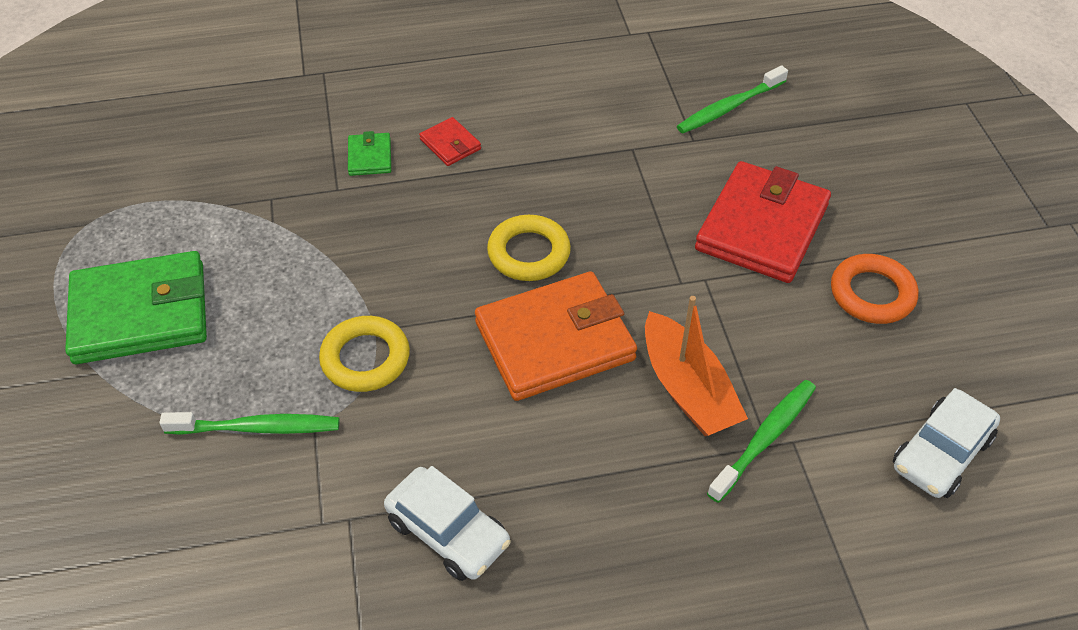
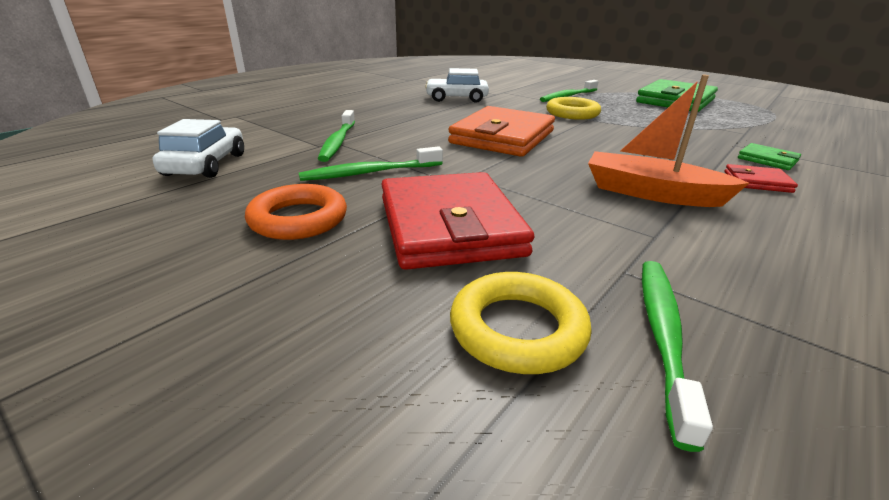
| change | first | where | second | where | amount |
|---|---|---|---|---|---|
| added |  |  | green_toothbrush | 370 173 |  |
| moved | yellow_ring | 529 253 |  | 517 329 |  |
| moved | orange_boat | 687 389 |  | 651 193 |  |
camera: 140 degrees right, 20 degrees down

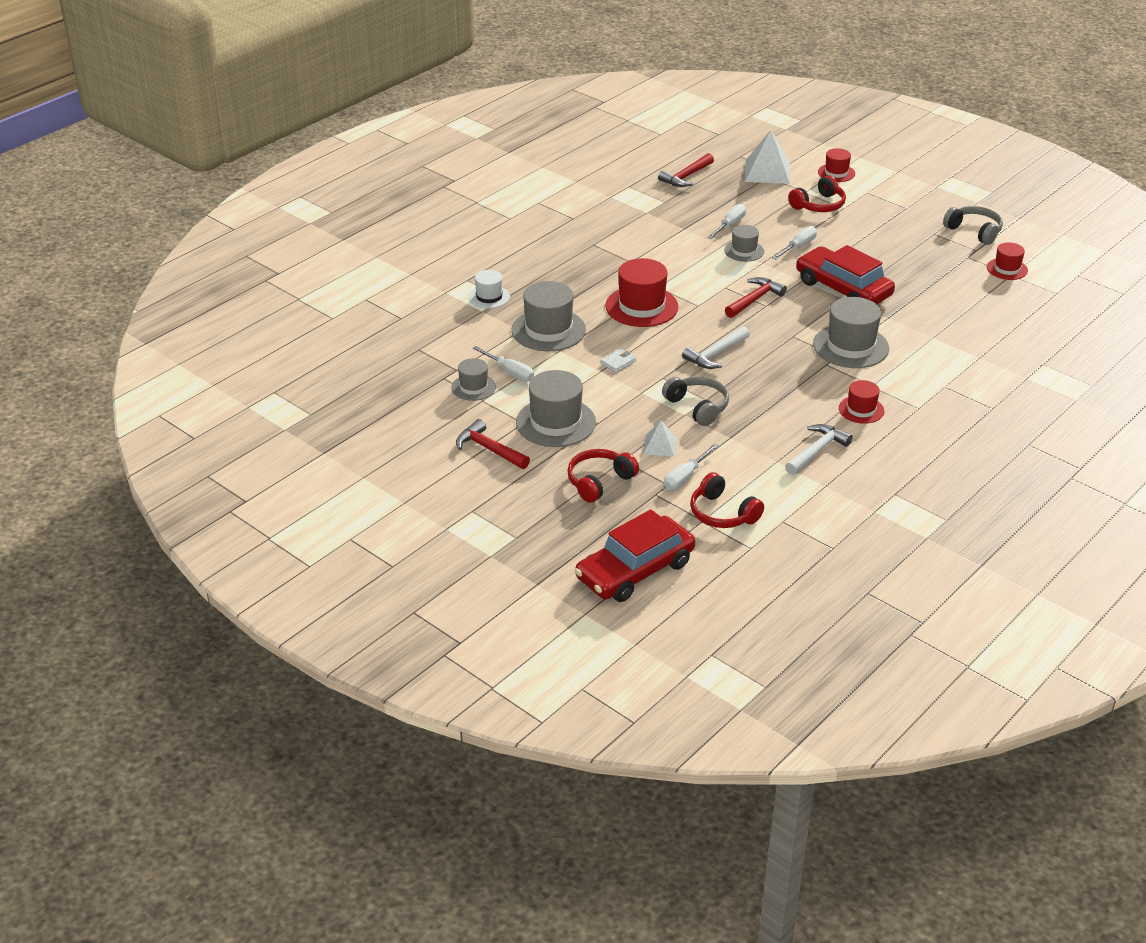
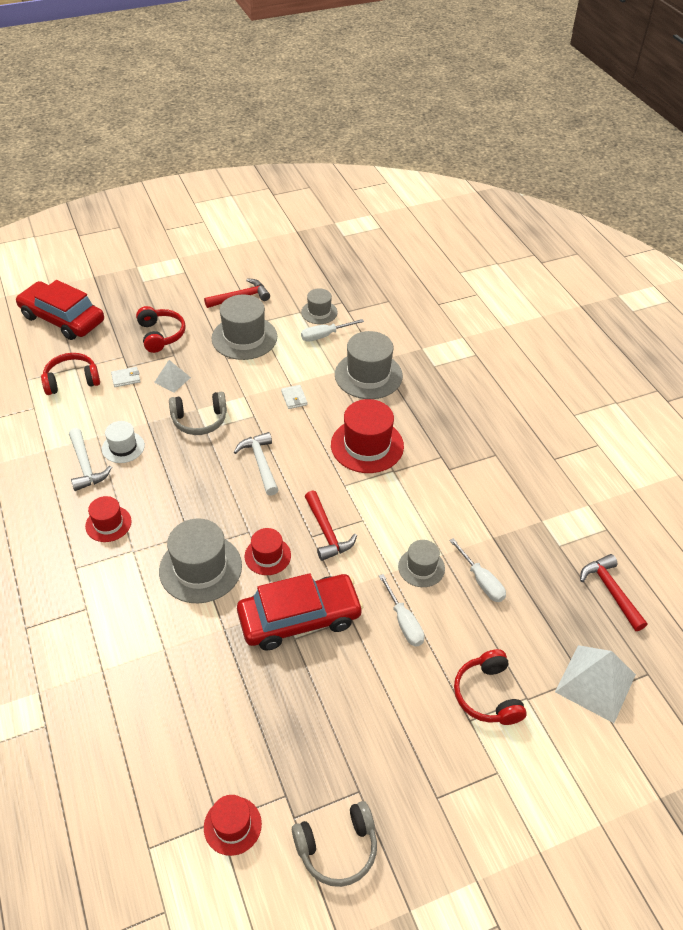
| change | first | where | second | where | amount |
|---|---|---|---|---|---|
| turned | red_car | 635 570 |  | 62 319 | 45 degrees counterclockwise |
| moved | white_hat | 489 297 |  | 123 447 |  |
| replaced | white_screwdriver | 685 477 | white_wallet | 126 378 |  |
| moved | red_hat | 836 173 |  | 267 556 |  |
camera: 115 degrees right, 10 degrees up

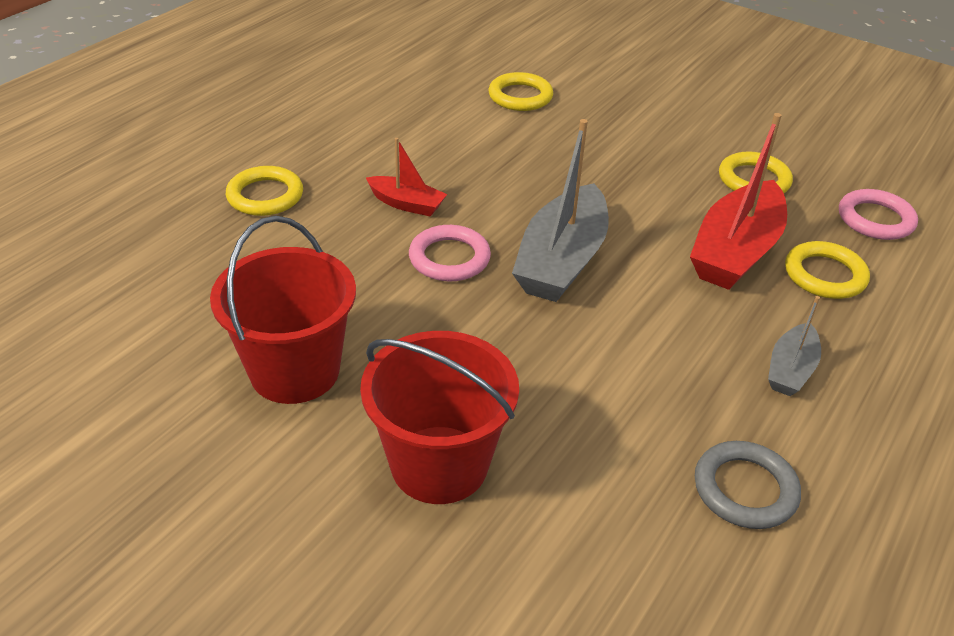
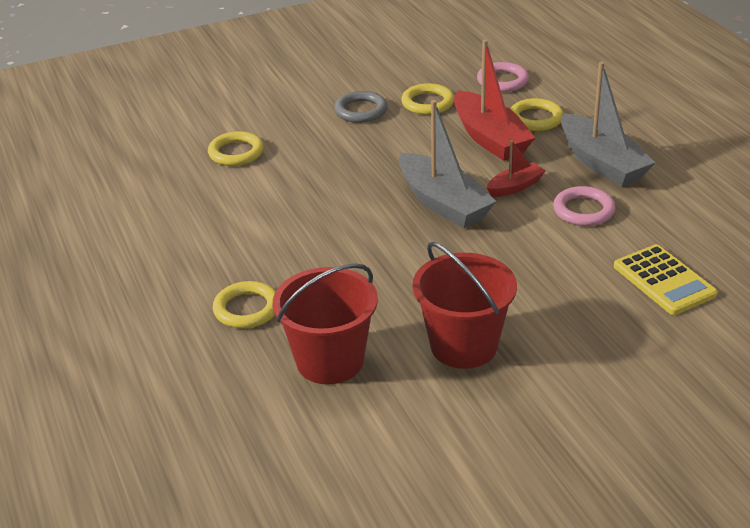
| change | first | where | second | where | amount |
|---|---|---|---|---|---|
| moved | red_bucket | 439 464 |  | 330 361 |  |
| moved | grey_ring | 745 489 |  | 361 111 |  |
| moved | red_boat | 406 204 |  | 515 187 |  |
| moved | pink_ring | 449 258 |  | 583 210 |  |
| resized | grey_boat | 790 370 |  | 601 163 | x1.91 |
| added |  |  | yellow_calculator | 664 280 |  |
camera: 55 degrees left, 5 degrees down

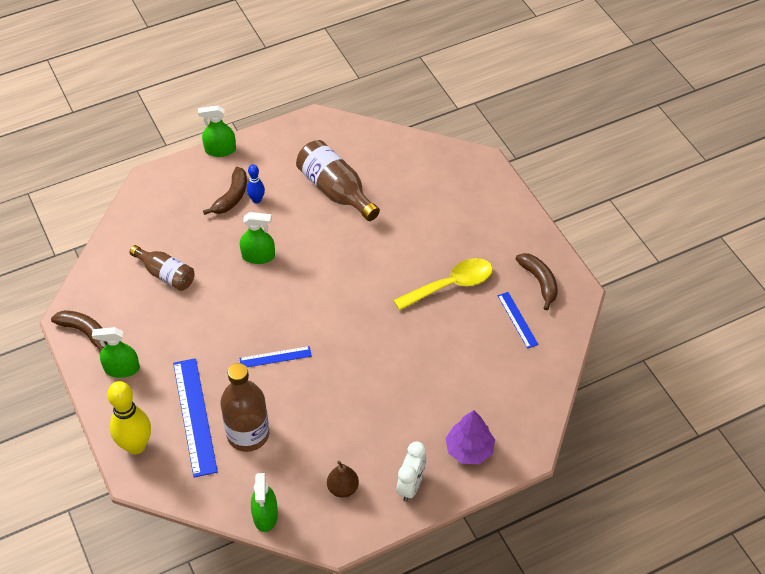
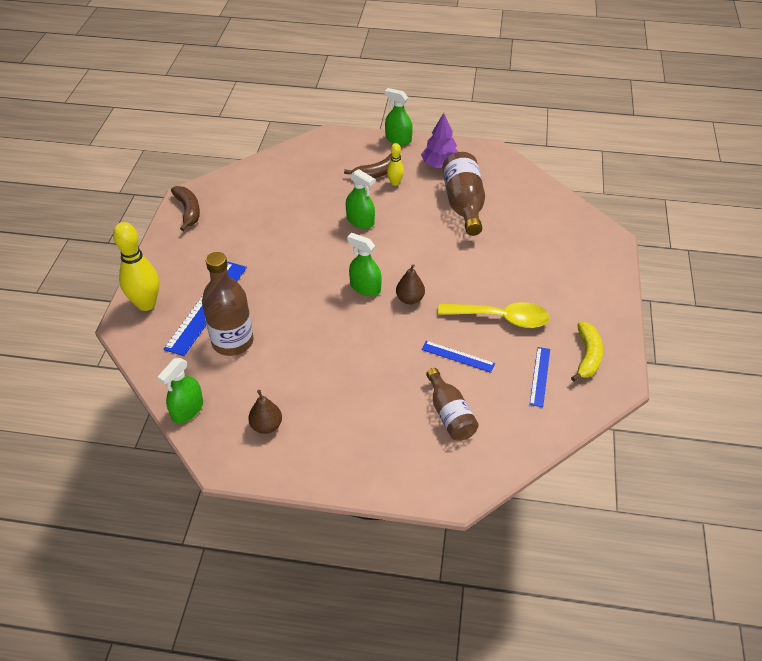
| change | first | where | second | where | amount |
|---|---|---|---|---|---|
| moved | green_spray_bottle | 122 369 |  | 365 287 |  |
| recoloured | blue_bowling_pin | 256 200 | yellow_bowling_pin | 395 183 |  |
| added |  |  | brown_pear | 410 299 |  |
| moved | purple_tree | 469 449 |  | 440 165 |  |
| moved | blue_ruler | 275 357 |  | 458 356 |  |
| moved | brown_bottle | 166 275 |  | 450 414 |  |
| recoloured | brown_banana | 539 282 | yellow_banana | 587 356 |  |
| removed | white_clock | 411 486 |  |  |  |
camera: 35 degrees right, 5 degrees down

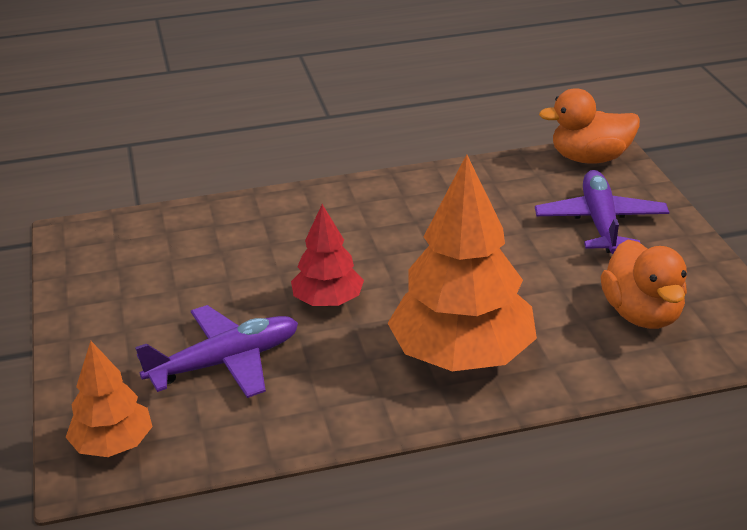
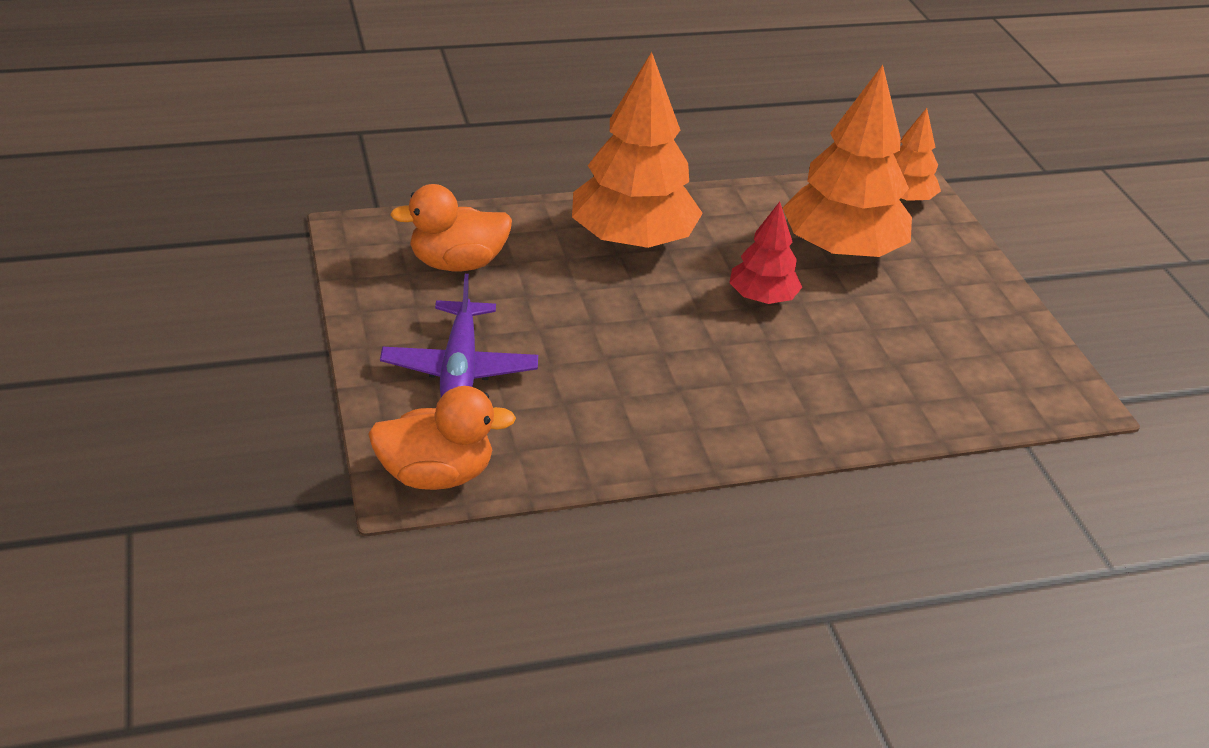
| change | first | where | second | where | amount |
|---|---|---|---|---|---|
| turned | orange_duck | 642 314 |  | 457 263 | 90 degrees counterclockwise |
| replaced | purple_plane | 225 362 | orange_tree | 841 250 |  |
camera: 175 degrees right, 5 degrees up

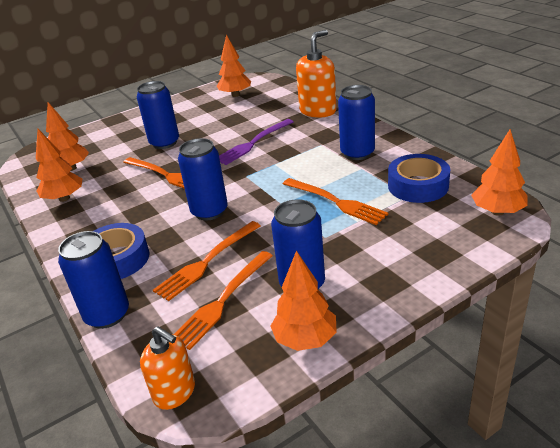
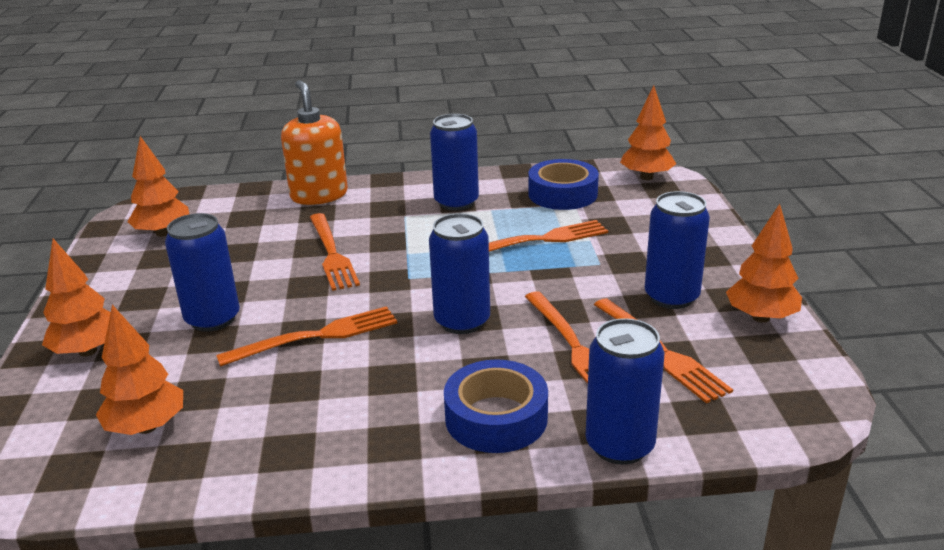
| change | first | where | second | where | amount |
|---|---|---|---|---|---|
| moved | orange_tree | 64 198 |  | 88 351 |  |
| recoloured | purple_fork | 252 143 | orange_fork | 332 254 |  |
| removed | orange_soap_dispenser | 175 392 |  |  |  |
camera: 65 degrees left, 5 degrees down

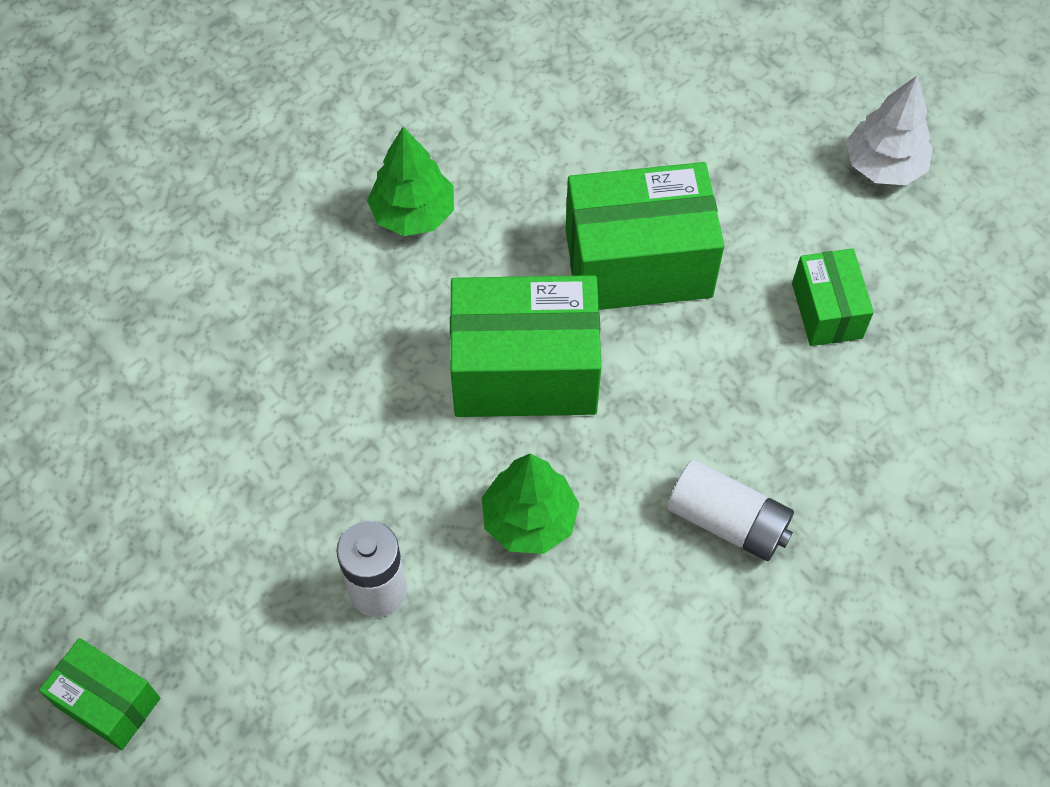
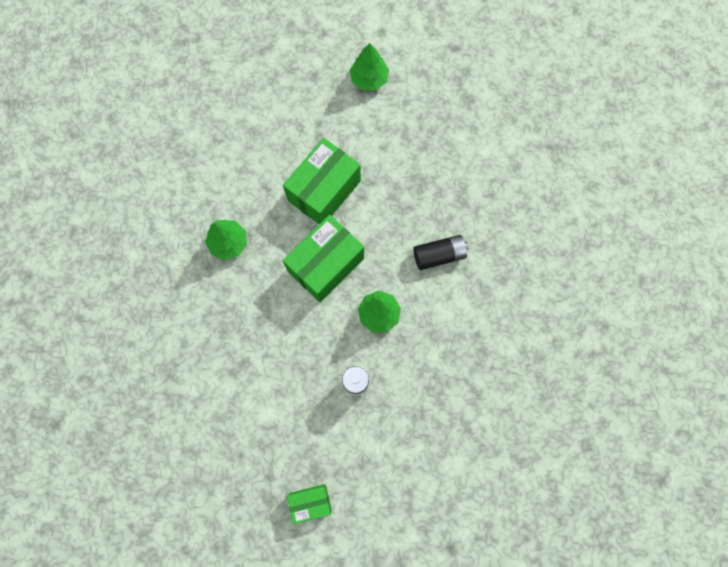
| change | first | where | second | where | amount |
|---|---|---|---|---|---|
| recoloured | white_tree | 884 166 | green_tree | 369 79 |  |
| recoloured | white_battery | 727 521 | black_battery | 439 255 |  |
| removed | green_box | 826 311 |  |  |  |
camera: 45 degrees left, 15 degrees up

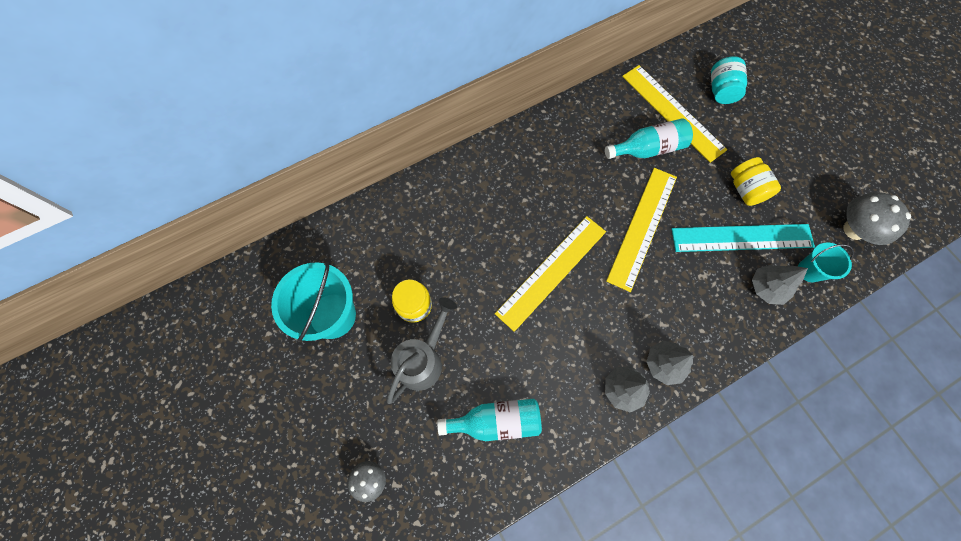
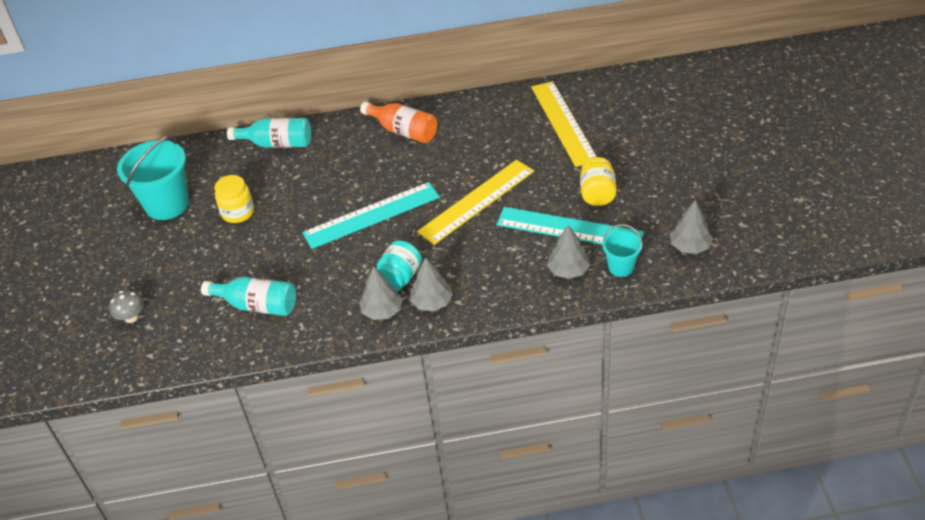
| change | first | where | second | where | amount |
|---|---|---|---|---|---|
| moved | turquoise_bottle | 648 149 |  | 277 143 |  |
| recoloured | yellow_ruler | 551 272 | turquoise_ruler | 372 215 |  |
| added |  |  | orange_bottle | 403 131 |  |
| moved | turquoise_jar | 721 91 |  | 399 278 |  |
| replaced | grey_mushroom | 854 230 | grey_tree | 690 246 |  |
| removed | grey_watering_can | 423 360 |  |  |  |
camera: 25 degrees right, 25 degrees down

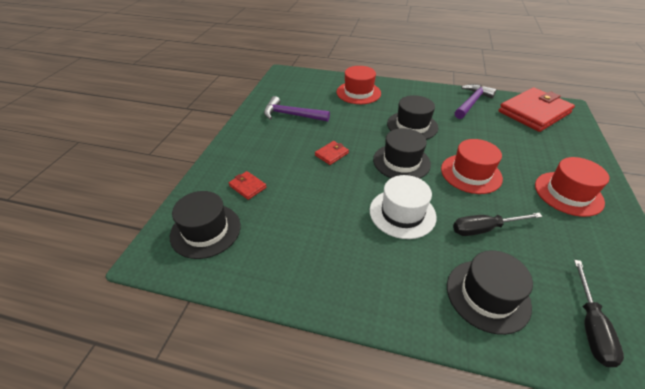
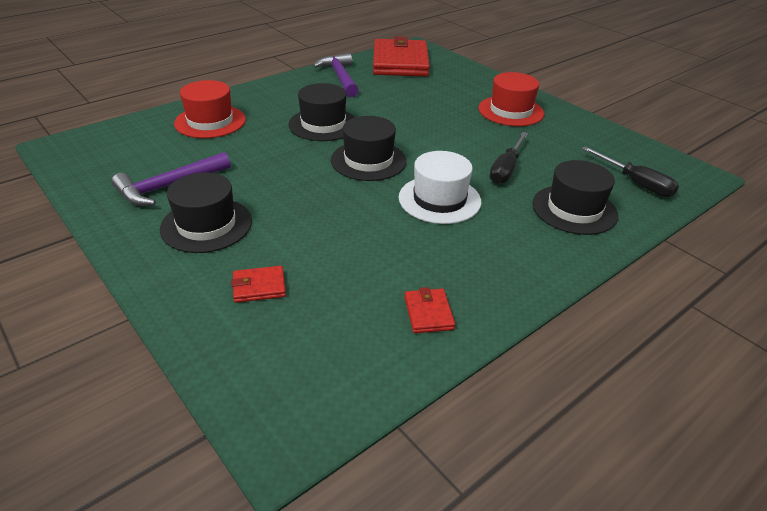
| change | first | where | second | where | amount |
|---|---|---|---|---|---|
| moved | black_hat | 205 230 |  | 206 225 |  |
| moved | red_wallet | 331 154 |  | 428 313 |  |
| removed | red_hat | 471 173 |  |  |  |
camera: 55 degrees left, 5 degrees down

